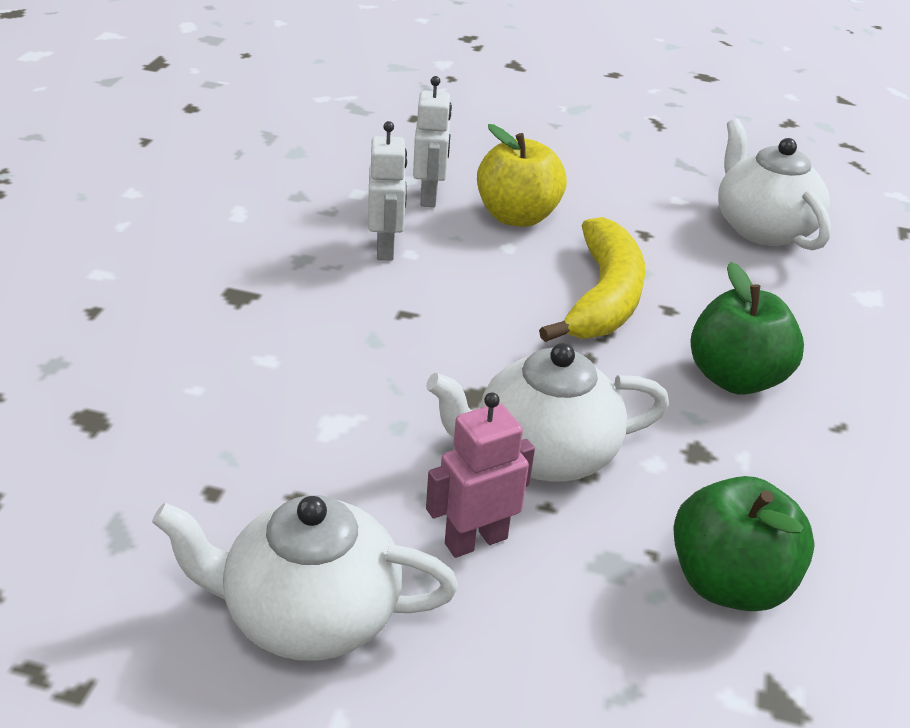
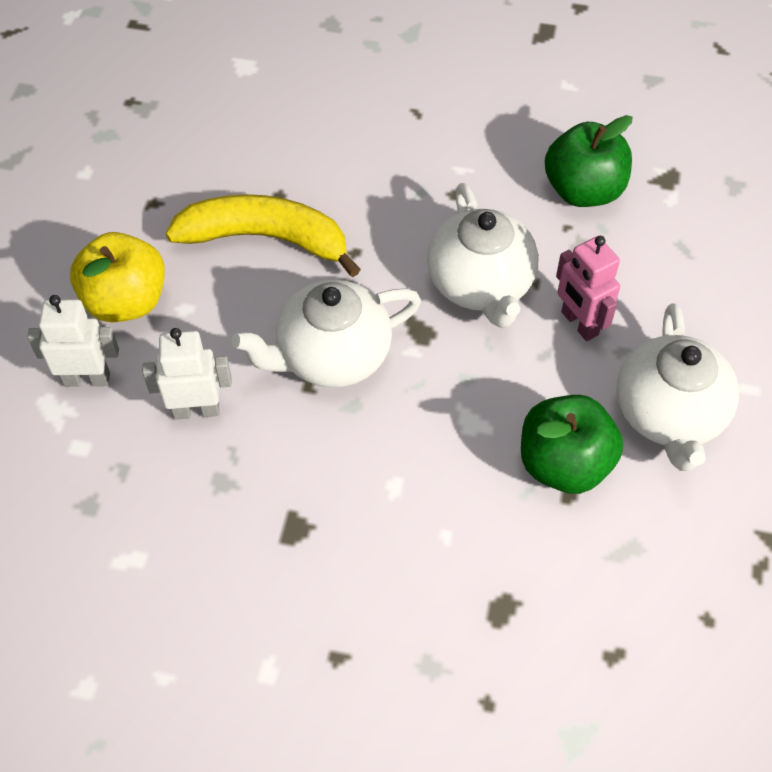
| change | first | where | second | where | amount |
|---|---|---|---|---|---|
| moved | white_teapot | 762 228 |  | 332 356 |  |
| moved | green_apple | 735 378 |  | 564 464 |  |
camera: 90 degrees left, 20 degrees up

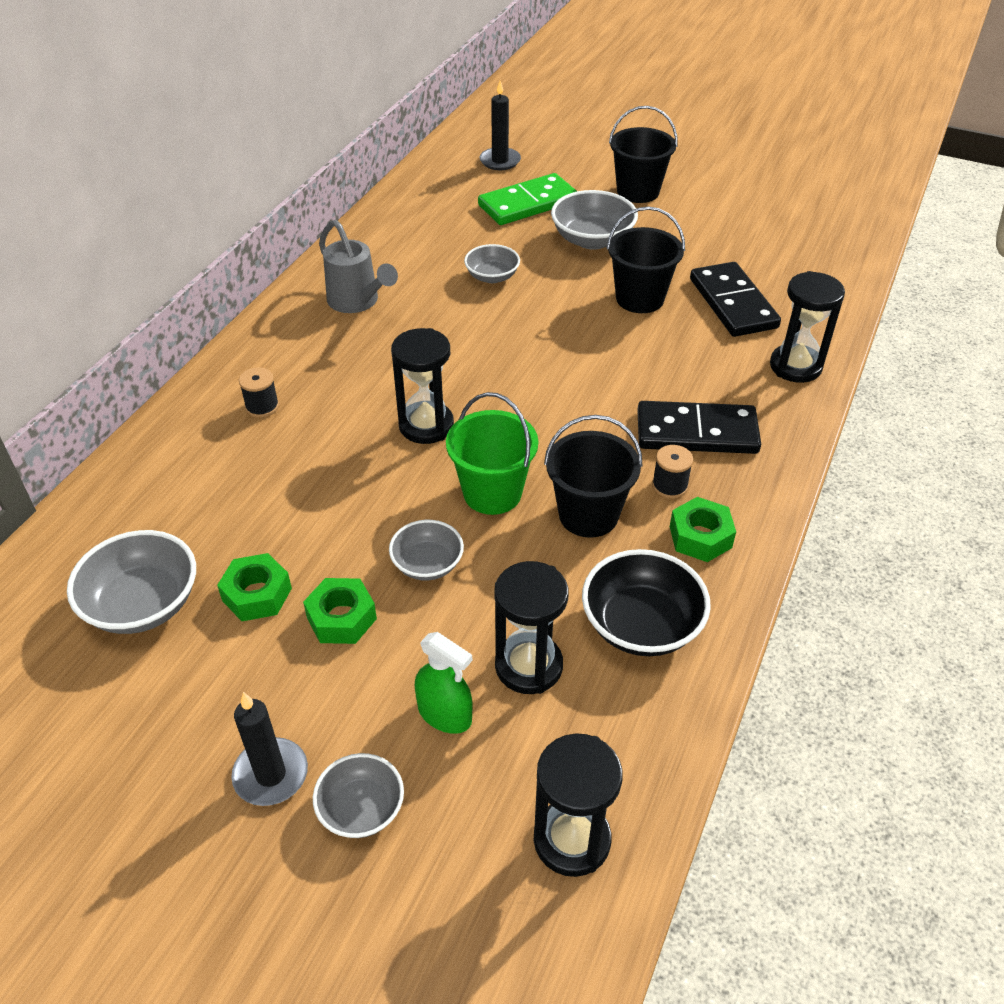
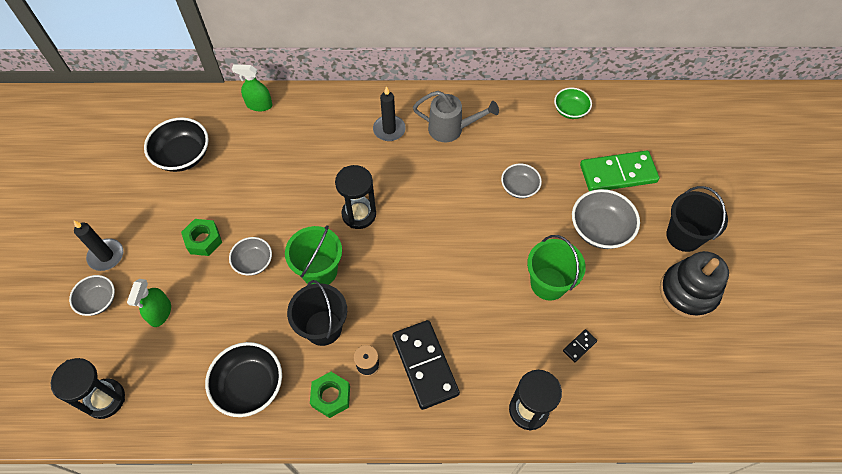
| change | first | where | second | where | amount |
|---|---|---|---|---|---|
| recoloured | grey_bowl | 143 604 | black_bowl | 183 156 |  |
| added |  |  | green_spray_bottle | 259 105 |  |
| moved | black_candle | 500 161 |  | 389 129 |  |
| turned | grey_watering_can | 357 302 |  | 451 129 | 105 degrees counterclockwise |
| recoloured | black_bucket | 639 298 | green_bucket | 548 283 |  |
| added |  |  | green_bowl | 570 110 |  |
| resized | black_domino | 732 303 |  | 579 346 | x0.41 |
| turned | green_domino | 528 203 |  | 618 173 | 45 degrees counterclockwise |
| added |  |  | black_stacking_toy | 688 292 |  |
| removed | green_nut | 257 594 |  |  |  |
| removed | black_spool | 262 407 |  |  |  |
| removed | black_hourglass | 528 666 |  |  |  |
camera: 65 degrees right, 15 degrees up

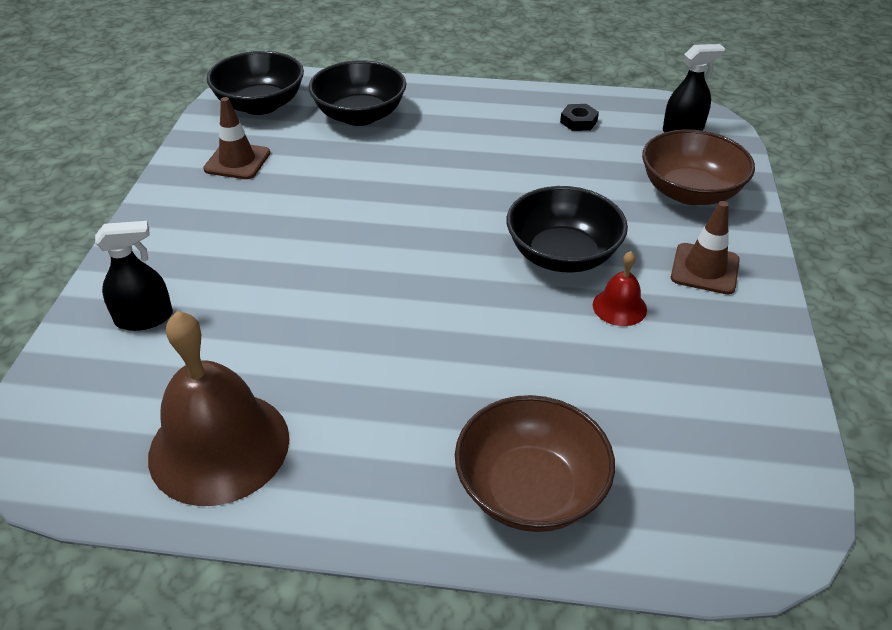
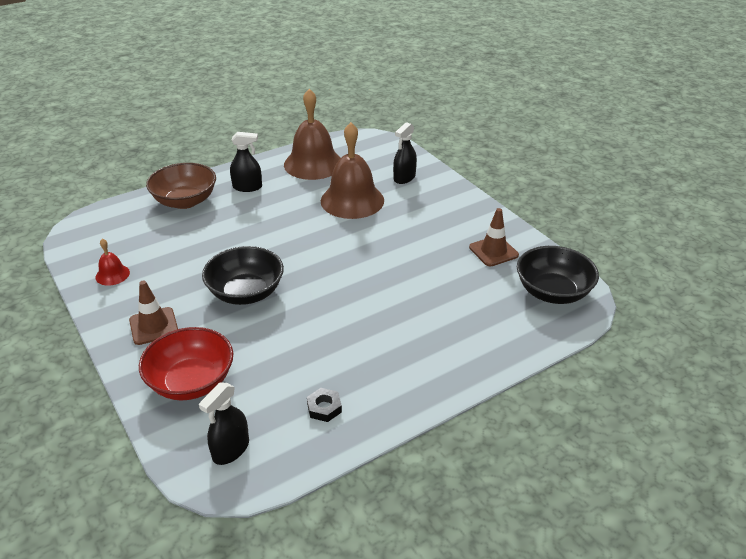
| change | first | where | second | where | amount |
|---|---|---|---|---|---|
| moved | red_bell | 619 307 |  | 112 274 |  |
| recoloured | brown_bowl | 690 192 | red_bowl | 191 382 |  |
| added |  |  | black_spray_bottle | 247 187 |  |
| added |  |  | brown_bell | 352 200 |  |
| removed | black_bowl | 360 115 |  |  |  |
camera: 140 degrees right, 5 degrees down

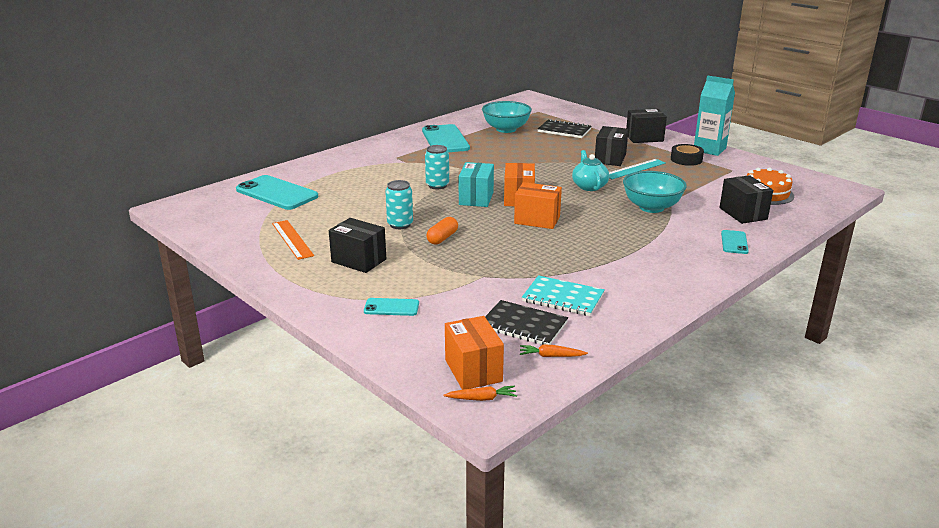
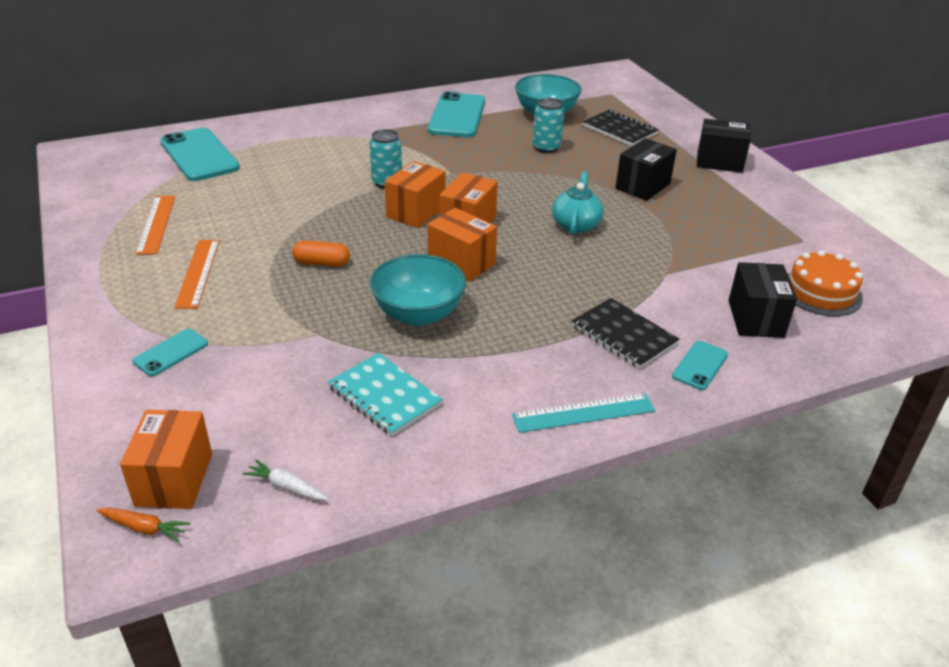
| change | first | where | second | where | amount |
|---|---|---|---|---|---|
| turned | turquoise_phone | 391 307 |  | 171 352 | 75 degrees counterclockwise |
| replaced | black_box | 359 260 | orange_ruler | 198 273 |  |
| recoloured | orange_carrot | 551 356 | white_carrot | 286 487 |  |
| turned | orange_capsule | 442 238 |  | 322 263 | 45 degrees clockwise |
| moved | turquoise_bowl | 651 207 |  | 418 314 |  |
| recoloured | turquoise_box | 476 198 | orange_box | 416 212 |  |
| moved | turquoise_ruler | 634 169 |  | 583 413 |  |
| moved | turquoise_can | 400 224 |  | 546 148 |  |
| moved | black_notebook | 523 325 |  | 624 335 |  |
| removed | black_tape | 686 159 |  |  |  |
| removed | turquoise_carton | 709 149 |  |  |  |
camera: 20 degrees right, 10 degrees up

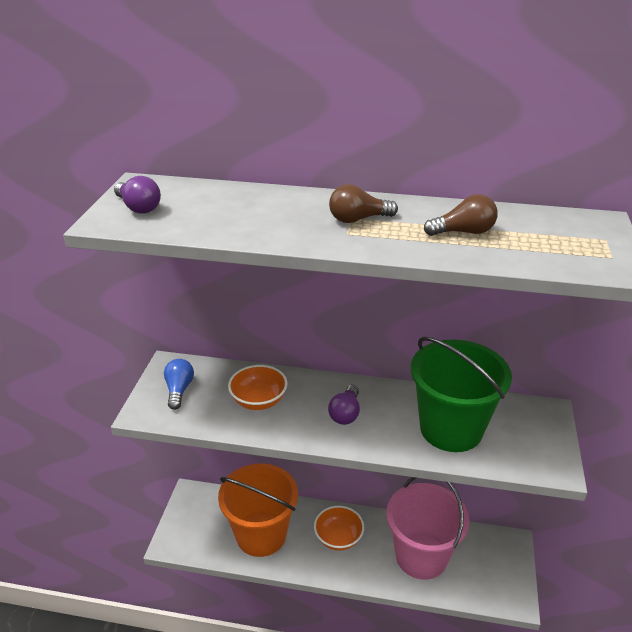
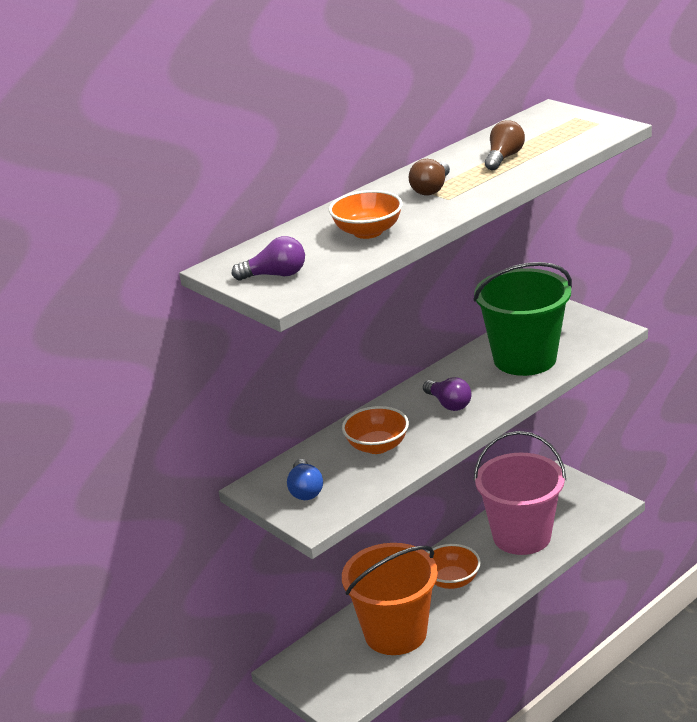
| change | first | where | second | where | amount |
|---|---|---|---|---|---|
| turned | blue_light_bulb | 179 390 |  | 305 490 | 135 degrees counterclockwise |
| added |  |  | orange_bowl | 368 232 |  |
camera: 50 degrees left, 5 degrees down

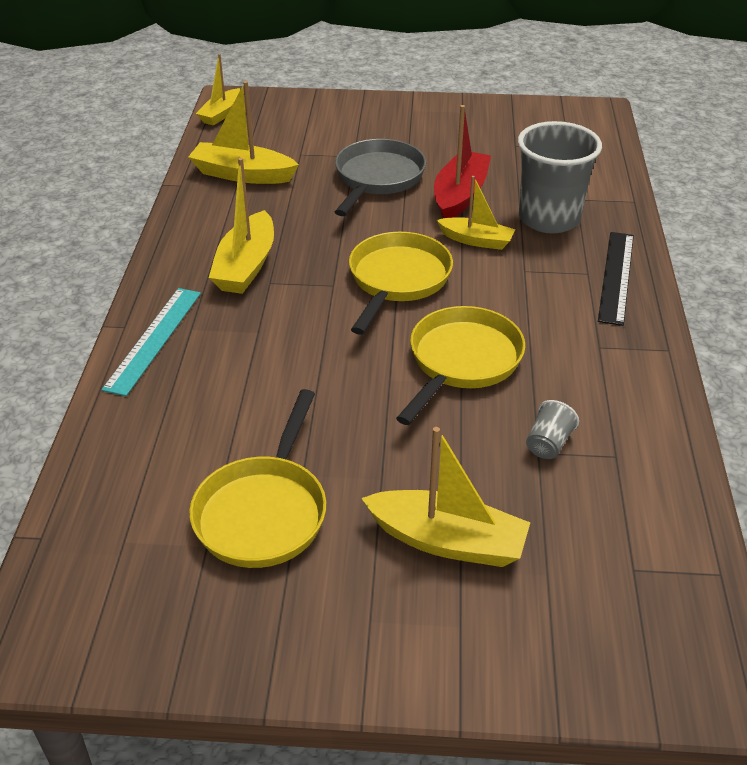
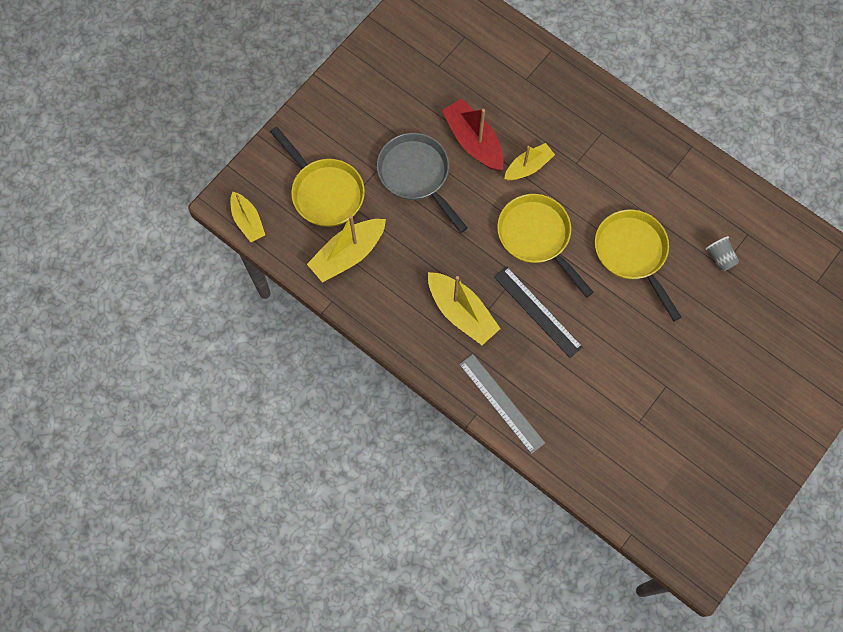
| change | first | where | second | where | amount |
|---|---|---|---|---|---|
| moved | yellow_pan | 264 512 |  | 325 192 |  |
| recoloured | turquoise_ruler | 154 339 | grey_ruler | 501 403 |  |
| moved | black_ruler | 616 277 |  | 537 311 |  |
| removed | yellow_boat | 447 541 |  |  |  |
| removed | grey_cup | 549 219 |  |  |  |
camera: 55 degrees left, 30 degrees up

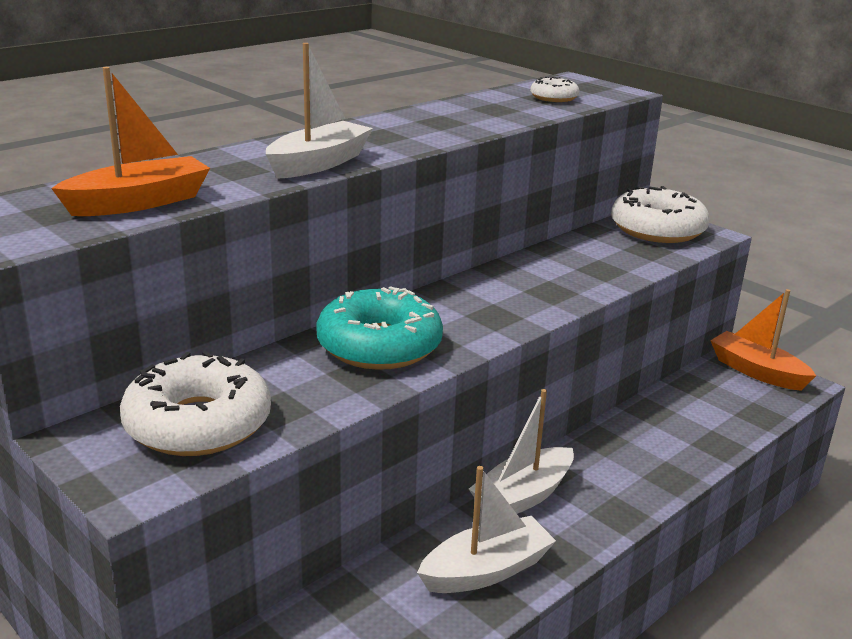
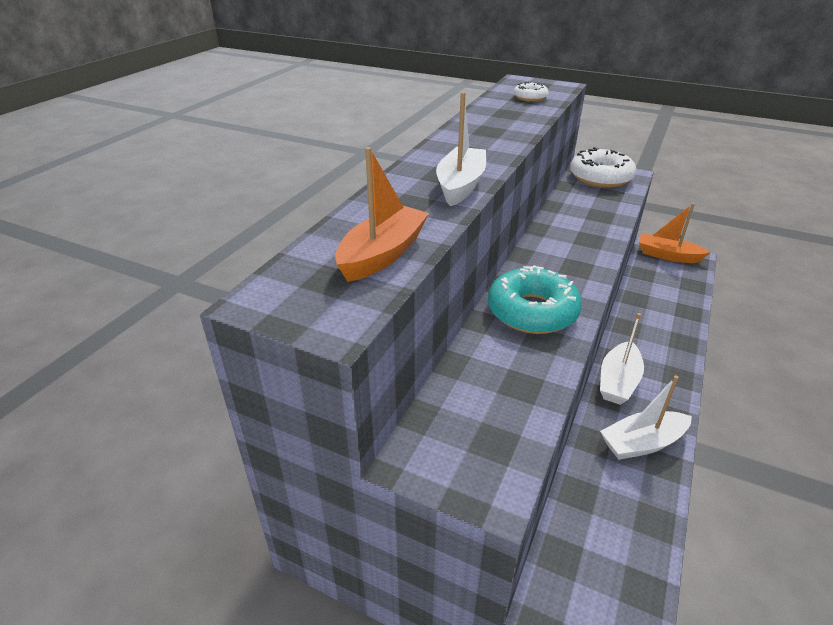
| change | first | where | second | where | amount |
|---|---|---|---|---|---|
| turned | white_boat | 486 570 |  | 642 443 | 150 degrees counterclockwise |
| removed | white_donut | 198 423 |  |  |  |
camera: 20 degrees left, 10 degrees up

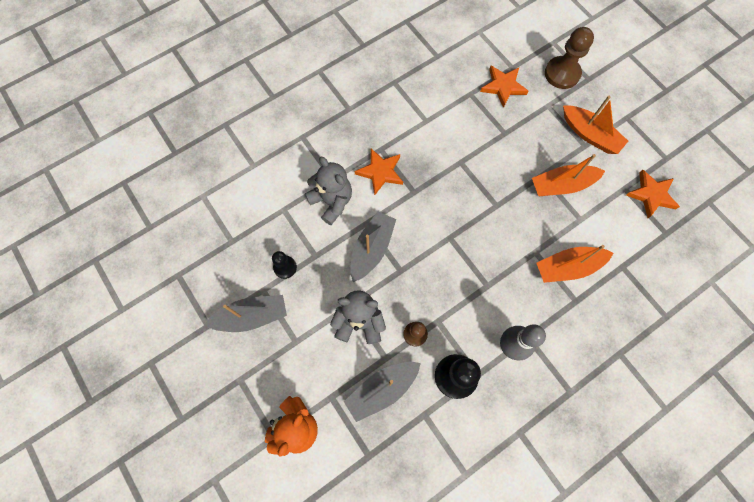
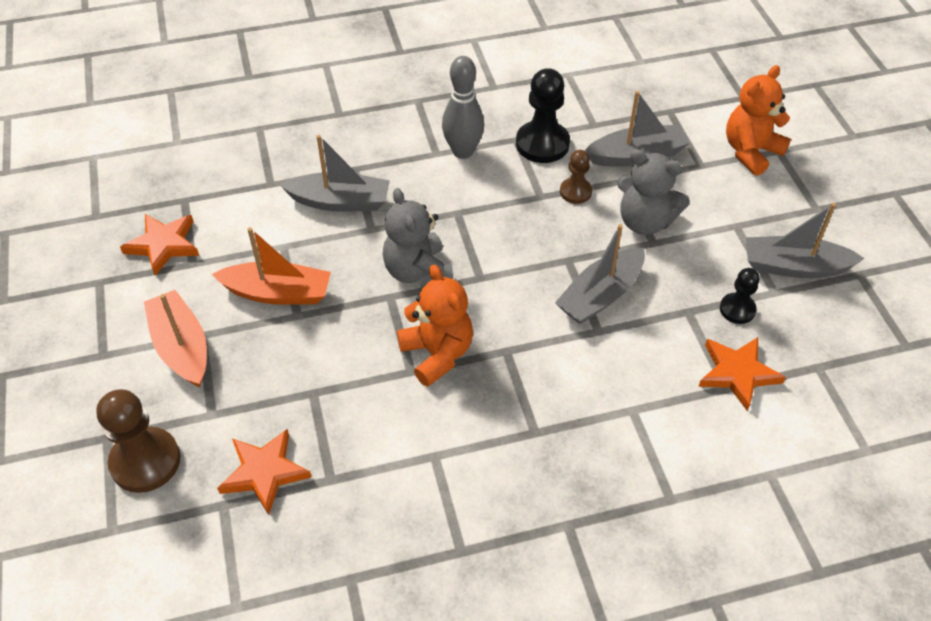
| change | first | where | second | where | amount |
|---|---|---|---|---|---|
| recoloured | orange_boat | 568 267 | grey_boat | 340 201 |  |
| moved | grey_teddy_bear | 332 202 |  | 418 272 |  |
| added |  |  | orange_teddy_bear | 437 354 |  |
| moved | orange_star | 380 172 |  | 737 373 |  |
camera: 160 degrees left, 20 degrees down

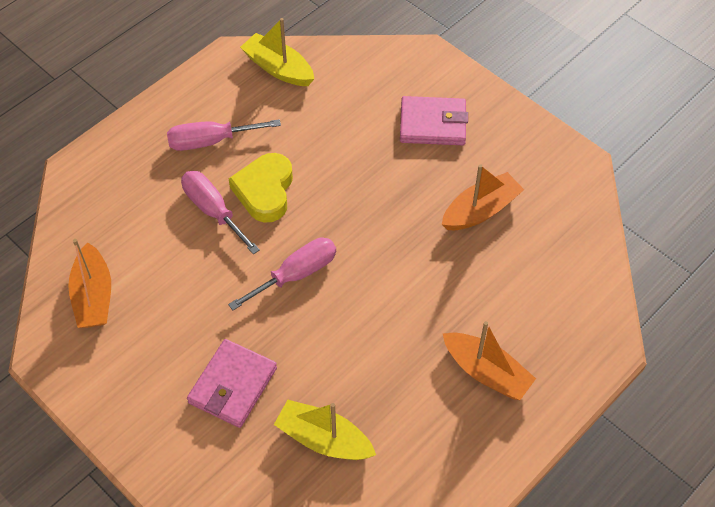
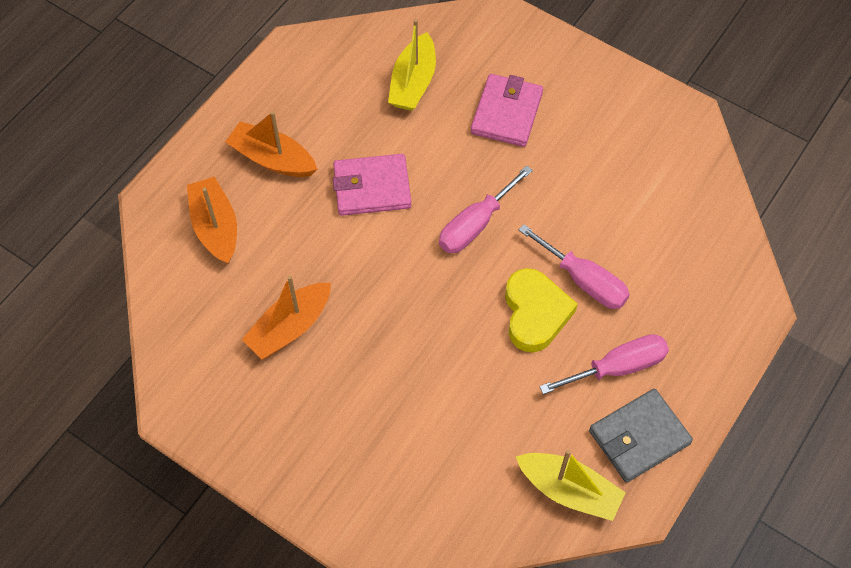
| change | first | where | second | where | amount |
|---|---|---|---|---|---|
| moved | orange_boat | 93 296 |  | 215 227 |  |
| moved | pink_wallet | 433 124 |  | 372 188 |  |
| turned | yellow_boat | 324 439 |  | 413 82 | 90 degrees clockwise |
| added |  |  | grey_wallet | 639 437 |  |
camera: 170 degrees right, 5 degrees up

